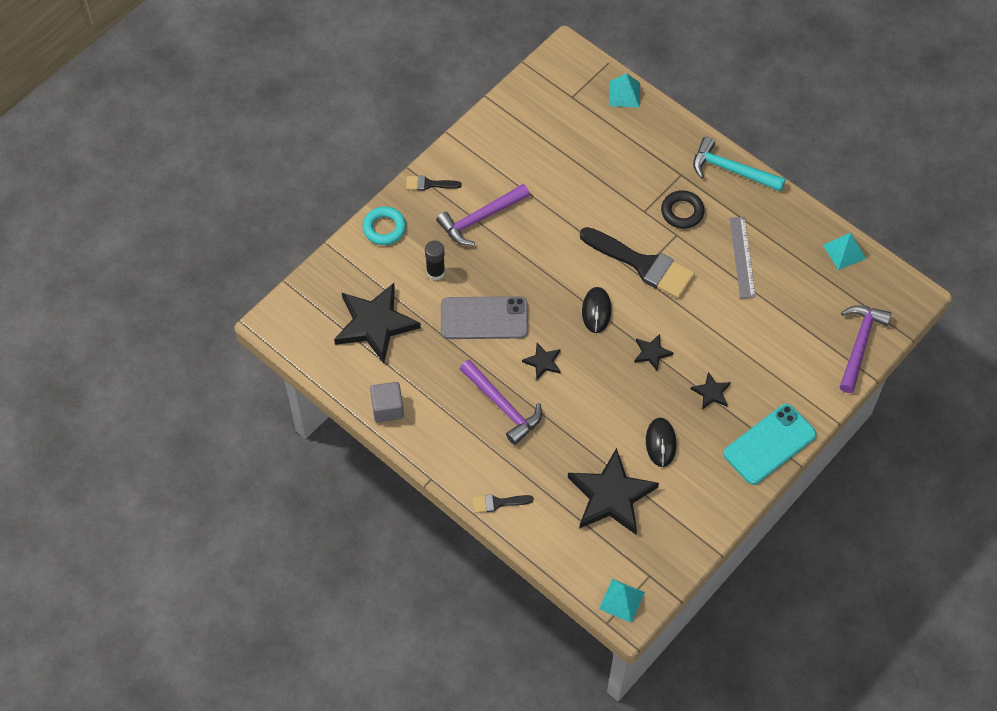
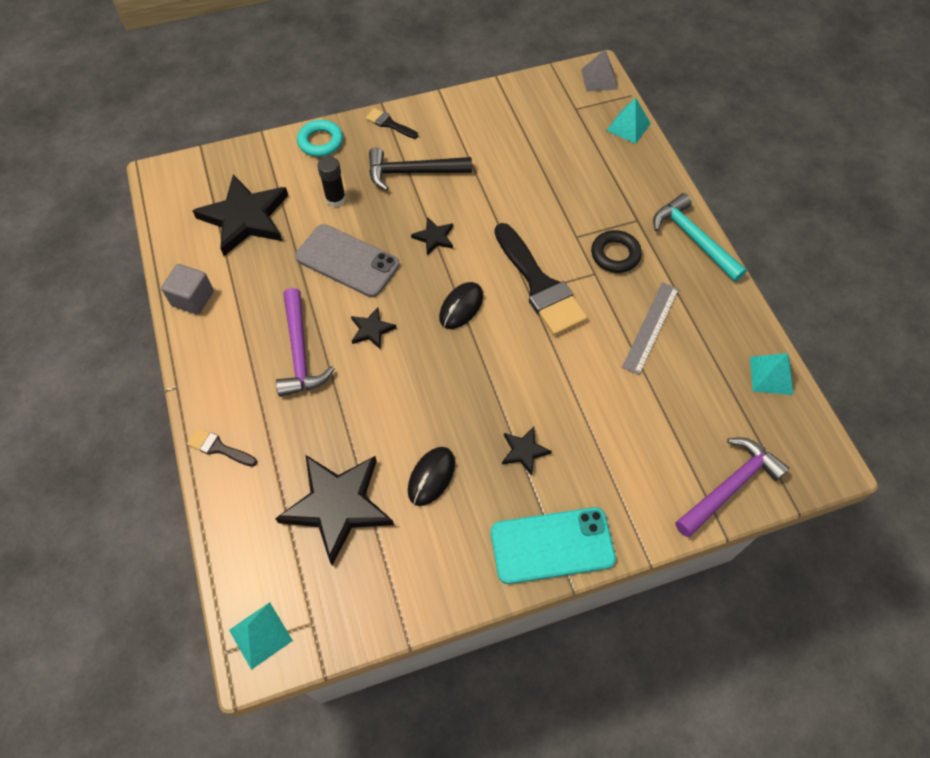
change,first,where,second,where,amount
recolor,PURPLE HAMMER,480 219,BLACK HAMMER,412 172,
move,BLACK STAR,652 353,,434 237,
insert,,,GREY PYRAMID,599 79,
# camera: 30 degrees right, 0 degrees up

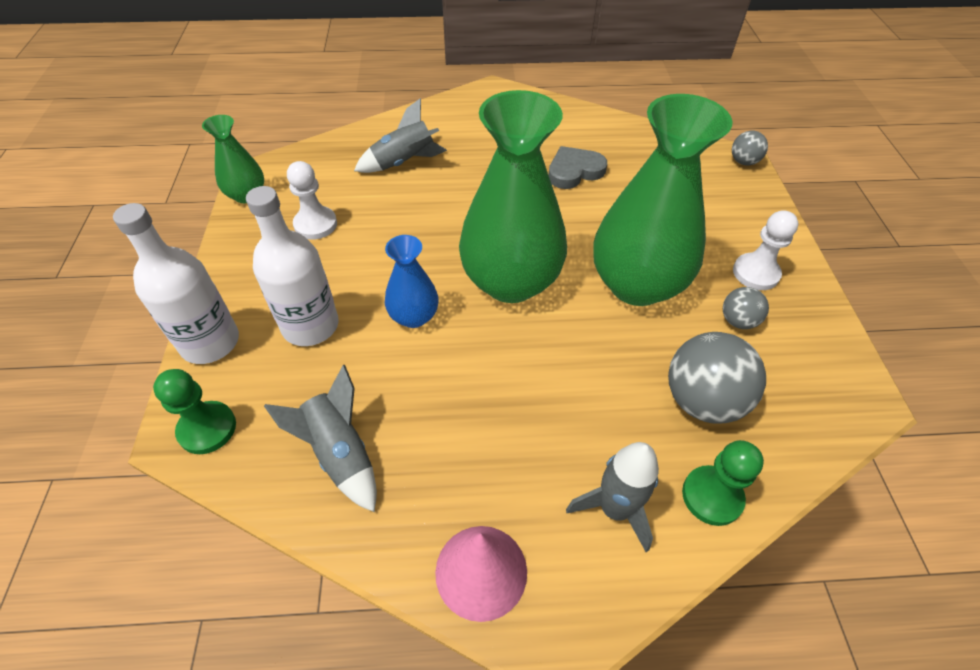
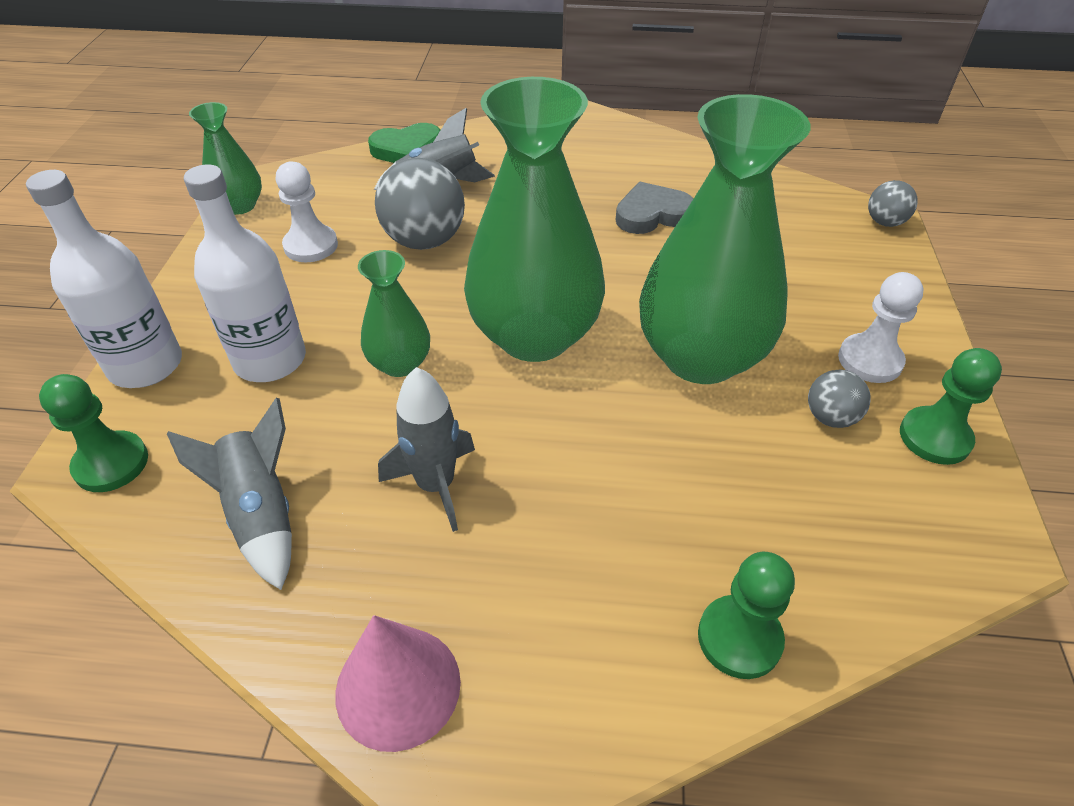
change,first,where,second,where,amount
recolor,BLUE VASE,414 316,GREEN VASE,400 363,
insert,,,GREEN HEART,407 150,
move,GREY BALL,702 400,,424 241,
move,GREY ROCKET,614 509,,436 485,
insert,,,GREEN PAWN,934 437,
# camera: 10 degrees right, 5 degrees down

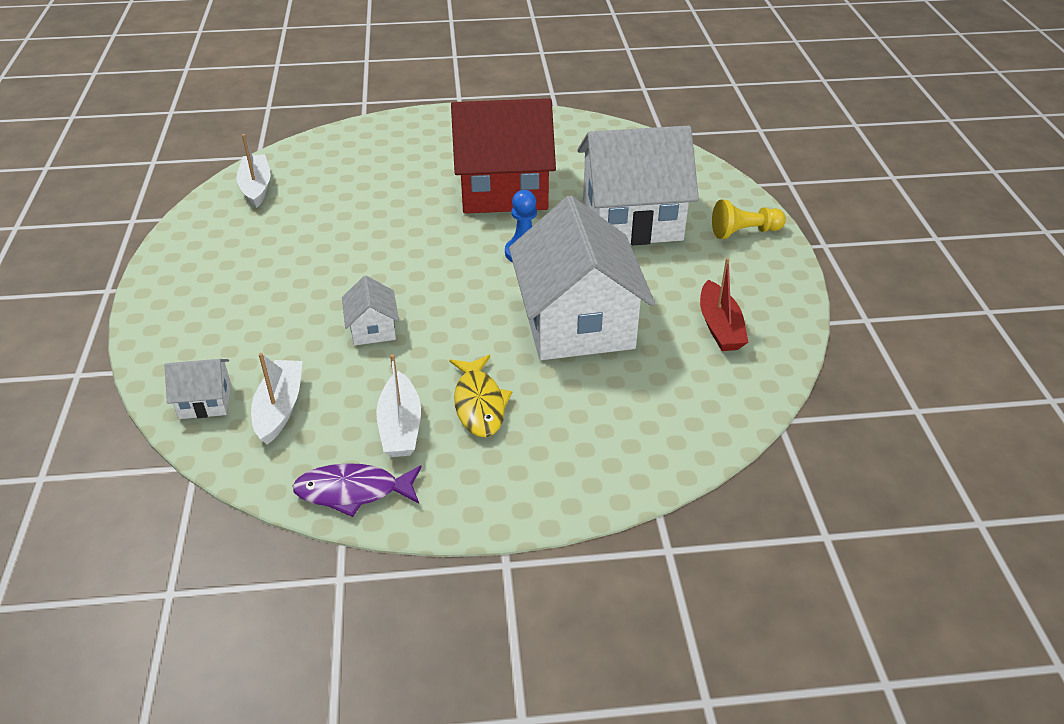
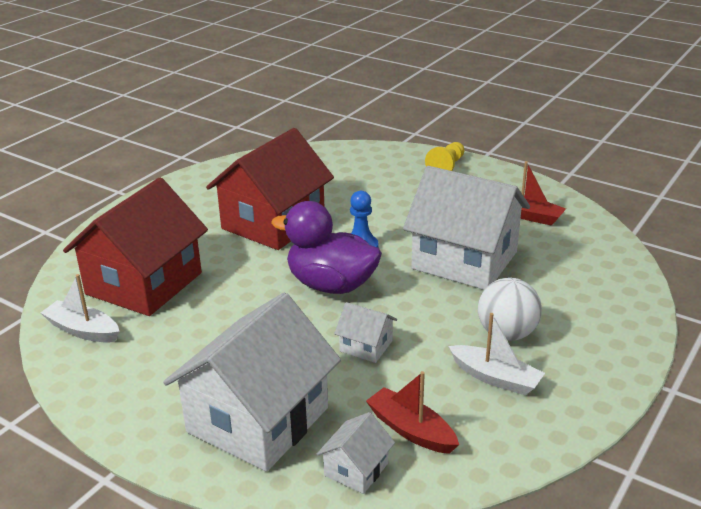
change,first,where,second,where,amount
insert,,,RED HOUSE,144 283,
move,WHITE HOUSE,632 220,,258 420,
insert,,,PURPLE DUCK,331 285,
recolor,WHITE BOAT,279 408,RED BOAT,411 430,
replace,YELLOW FISH,479 404,WHITE BALL,506 334,
delete,PURPLE FISH,353 491,,,
# camera: 50 degrees left, 10 degrees down

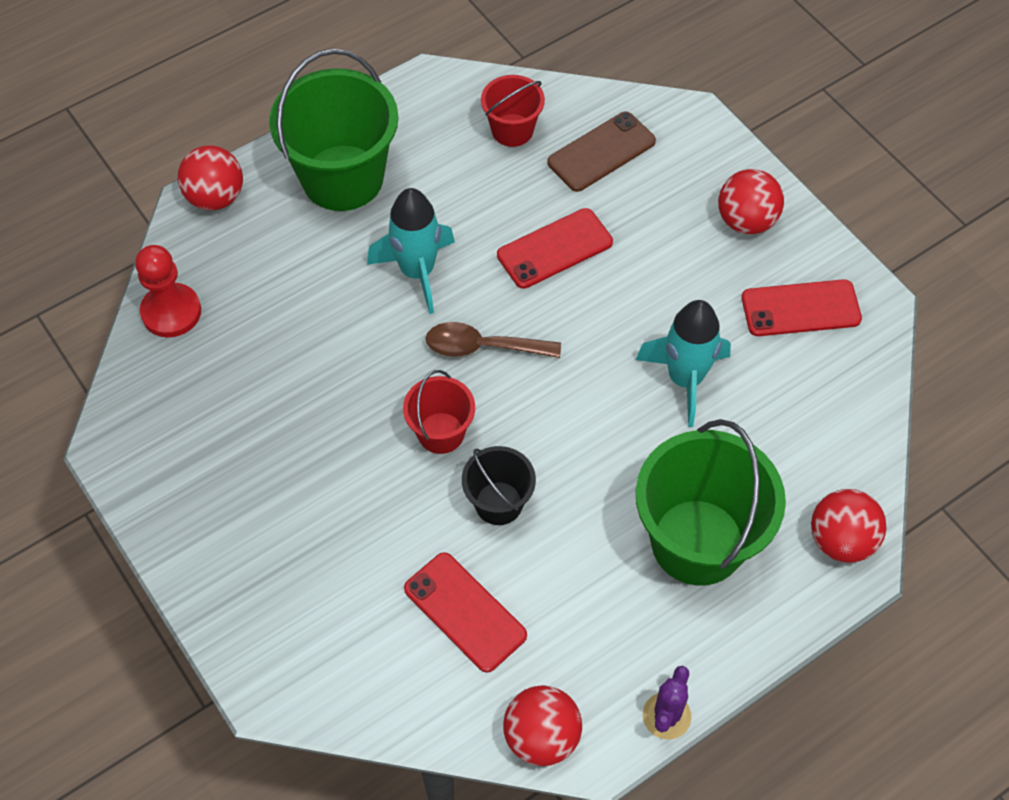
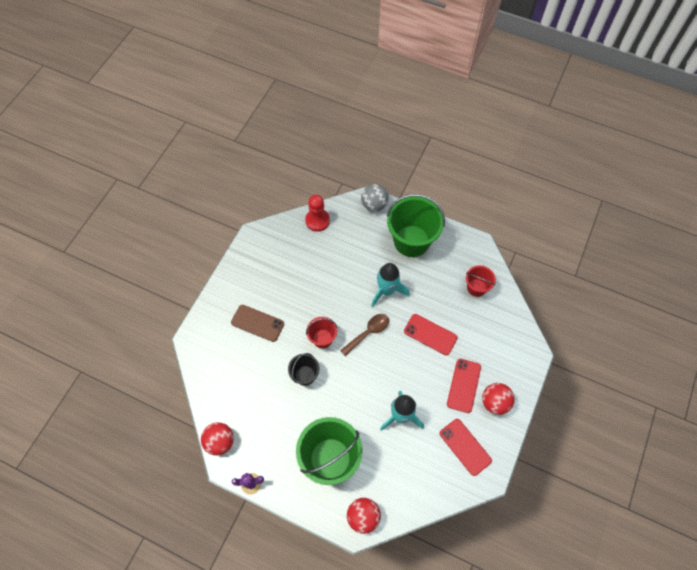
change,first,where,second,where,amount
move,BROWN PHONE,601 152,,257 323,
rotate,BROWN SPOON,482 347,,368 332,75 degrees clockwise
recolor,RED BALL,215 197,GREY BALL,374 205,
move,RED PHONE,465 612,,463 385,
# camera: 60 degrees right, 5 degrees up

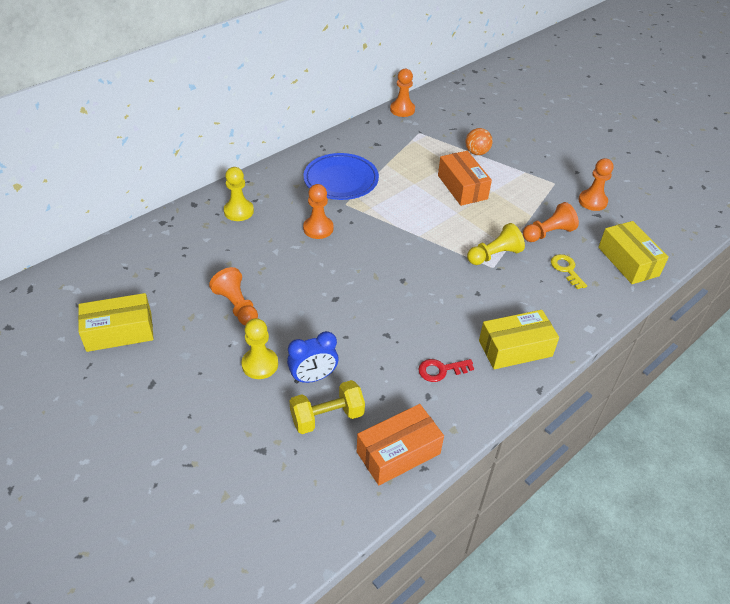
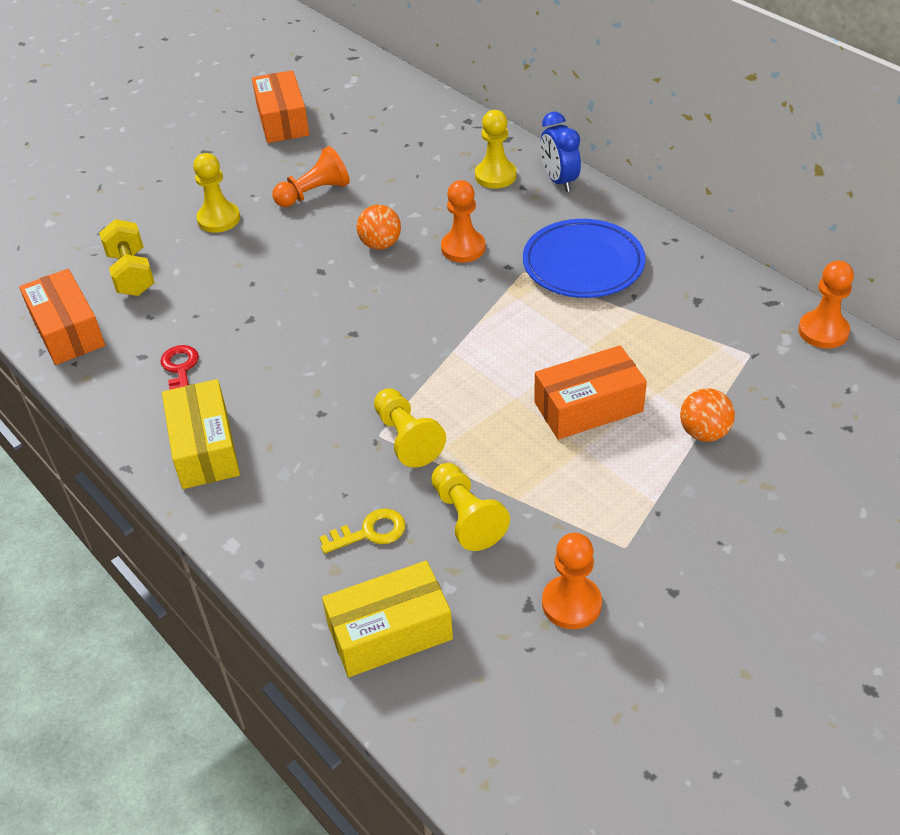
change,first,where,second,where,amount
recolor,YELLOW BOX,119 332,ORANGE BOX,282 120,
insert,,,ORANGE BALL,380 244,
recolor,ORANGE PAWN,548 233,YELLOW PAWN,466 517,
move,BLUE CLOCK,313 377,,559 181,
# camera: 95 degrees right, 0 degrees up

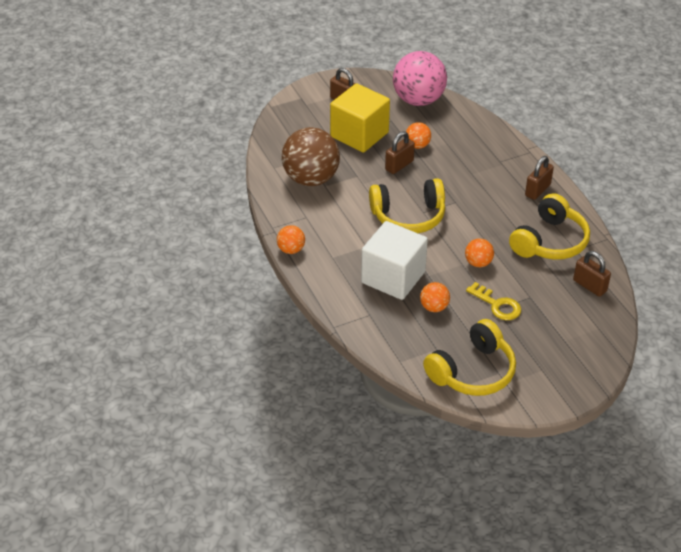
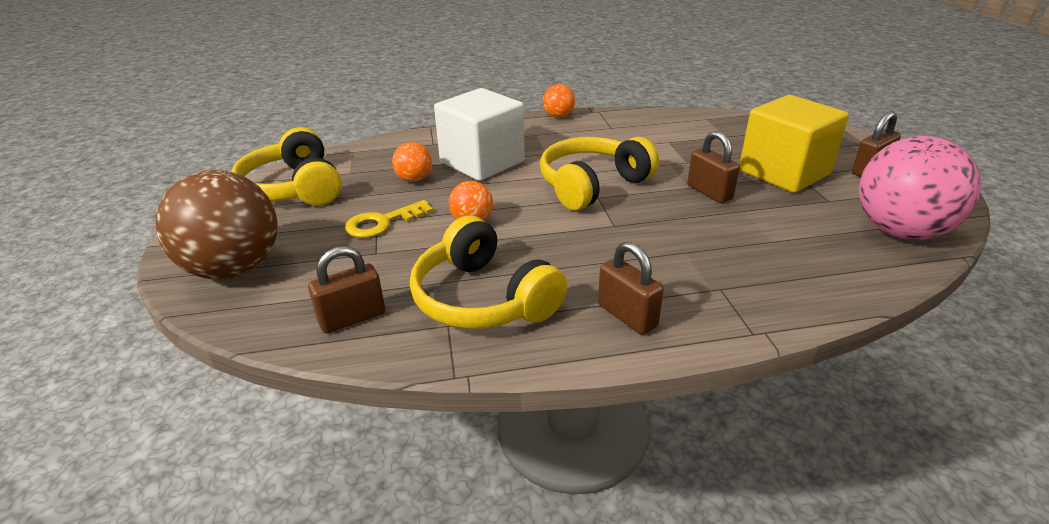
change,first,where,second,where,amount
move,BROWN BALL,311 179,,234 269,
rotate,YELLOW HEADPHONES,408 216,,592 185,45 degrees clockwise
delete,ORANGE BALL,417 145,,,
# camera: 105 degrees right, 10 degrees down

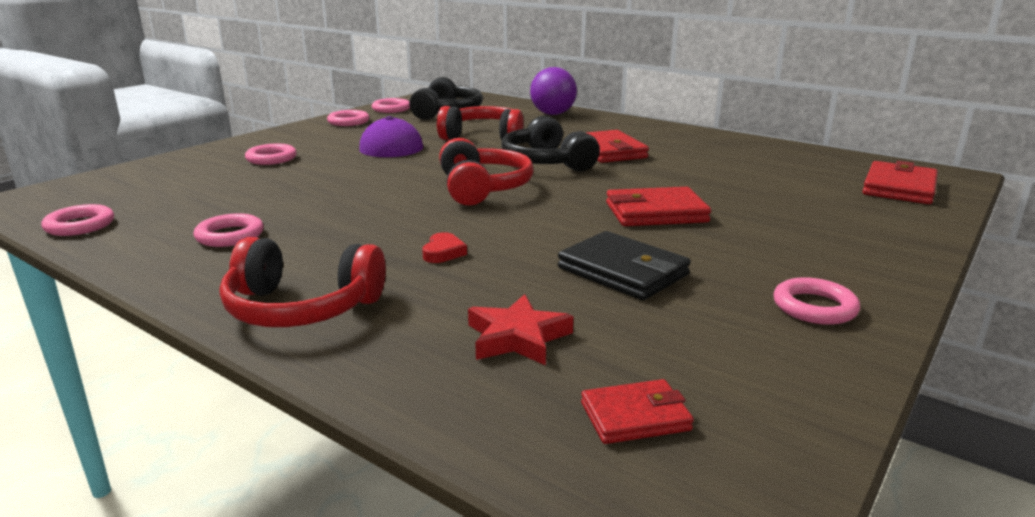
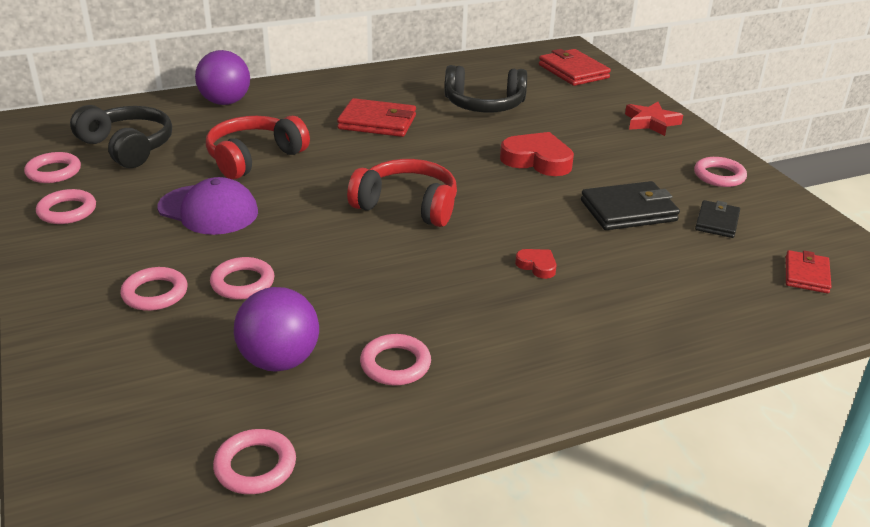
change,first,where,second,where,amount
insert,,,PINK RING,242 283,
insert,,,PURPLE BALL,279 361,
move,BLACK HEADPHONES,546 162,,484 105,
replace,RED WALLET,656 213,RED HEART,537 160,
move,RED STAR,517 338,,651 123,
insert,,,BLACK WALLET,717 222,
delete,RED HEADPHONES,301 308,,,
# camera: 60 degrees left, 10 degrees up

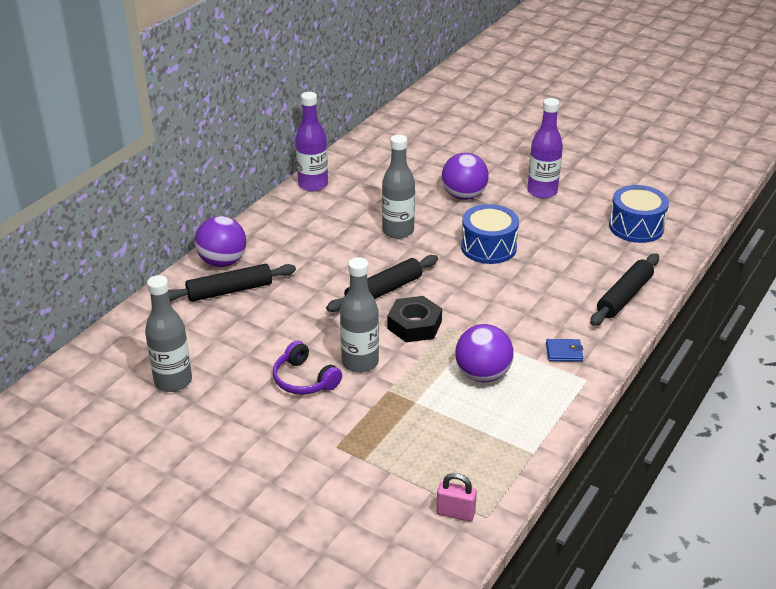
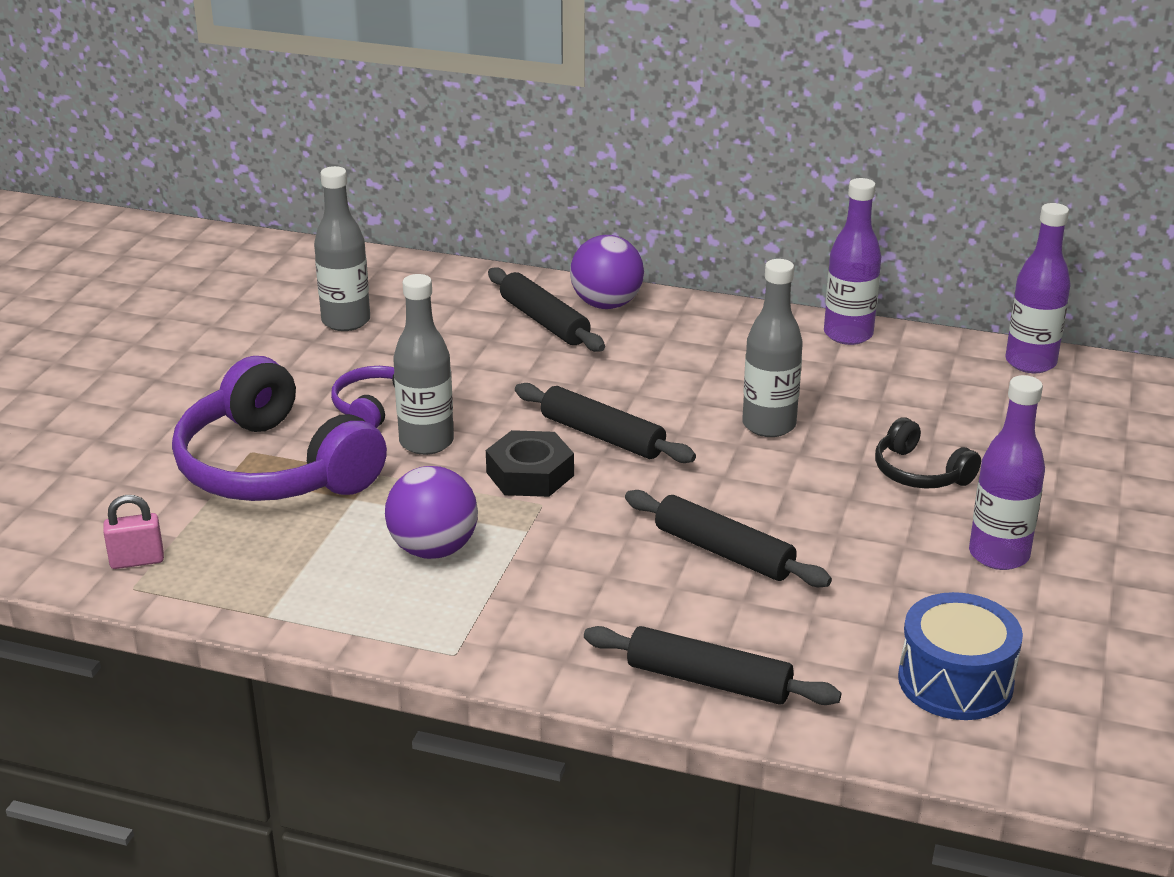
change,first,where,second,where,amount
rotate,PINK PADLOCK,455 513,,137 561,75 degrees clockwise
insert,,,PURPLE HEADPHONES,274 468,
insert,,,BLACK ROLLING PIN,724 552,
replace,PURPLE BALL,464 196,BLACK HEADPHONES,919 473,
insert,,,PURPLE BOTTLE,1030 363,
delete,BLUE DRUM,488 247,,,
delete,BLUE WALLET,564 352,,,
# camera: 75 degrees right, 5 degrees down

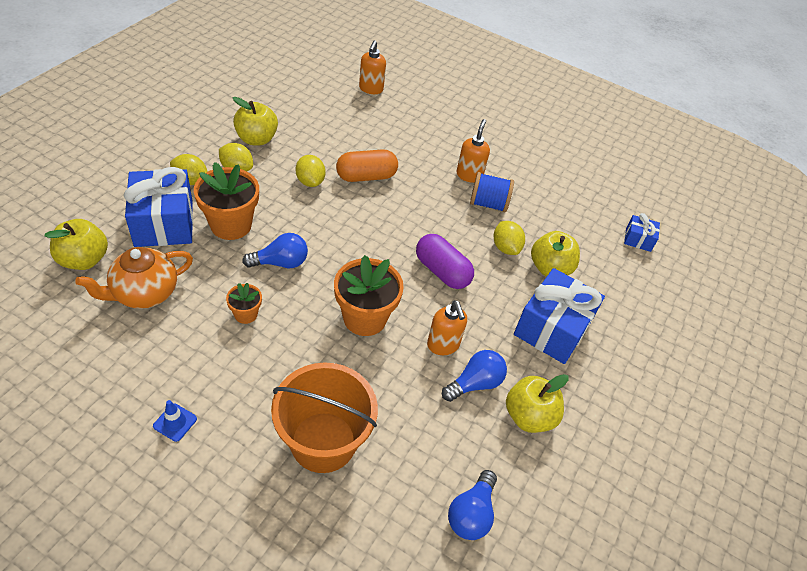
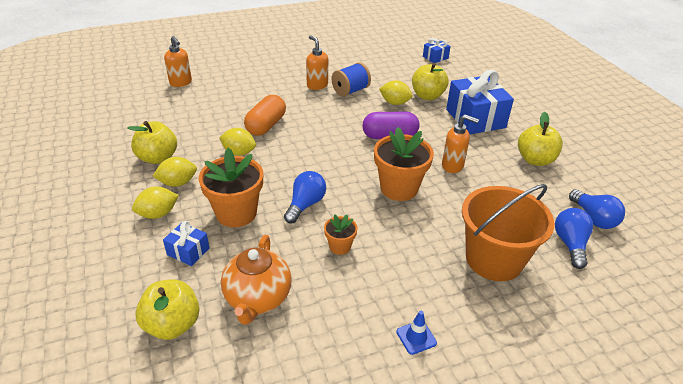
change,first,where,second,where,amount
resize,BLUE GIFT,164 223,,188 251,x0.48
move,BLUE LIGHT BULB,475 383,,570 244,
# camera: 45 degrees left, 10 degrees down

